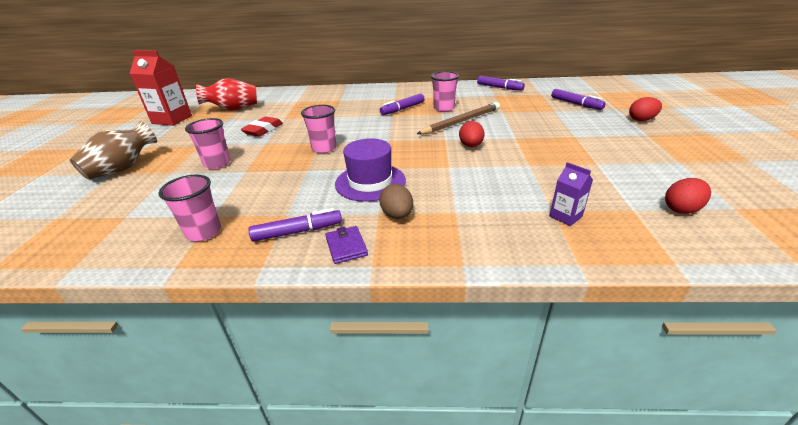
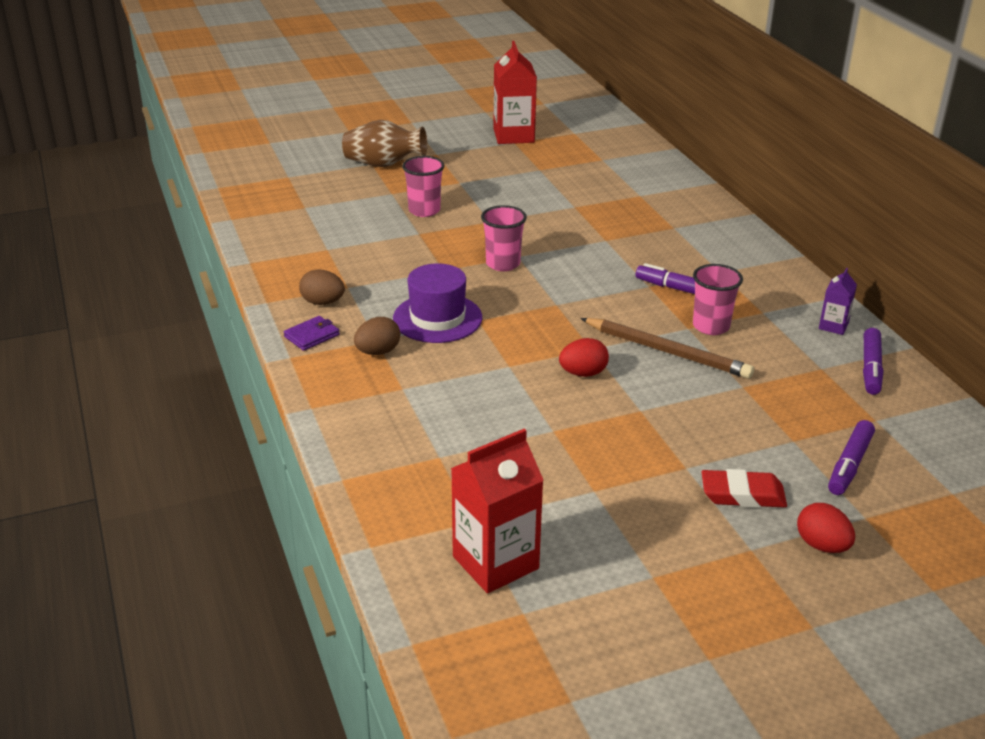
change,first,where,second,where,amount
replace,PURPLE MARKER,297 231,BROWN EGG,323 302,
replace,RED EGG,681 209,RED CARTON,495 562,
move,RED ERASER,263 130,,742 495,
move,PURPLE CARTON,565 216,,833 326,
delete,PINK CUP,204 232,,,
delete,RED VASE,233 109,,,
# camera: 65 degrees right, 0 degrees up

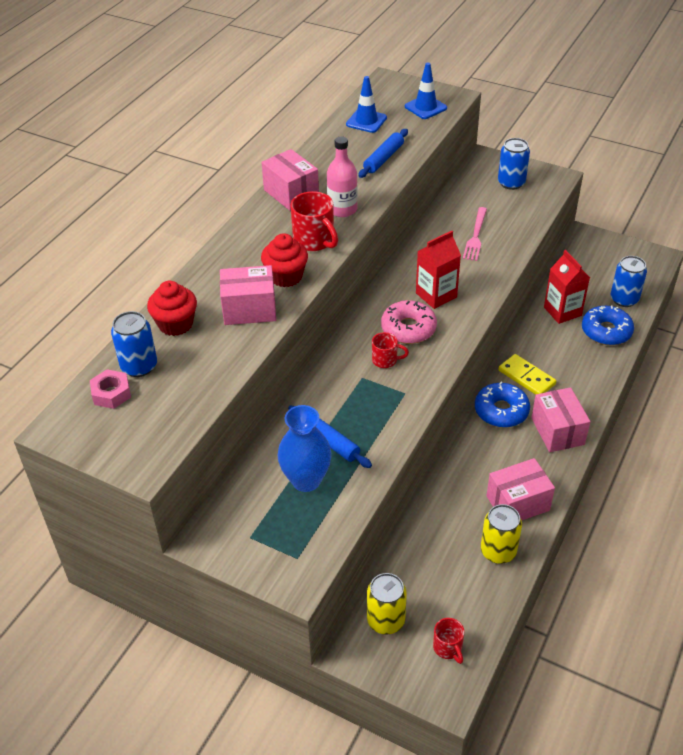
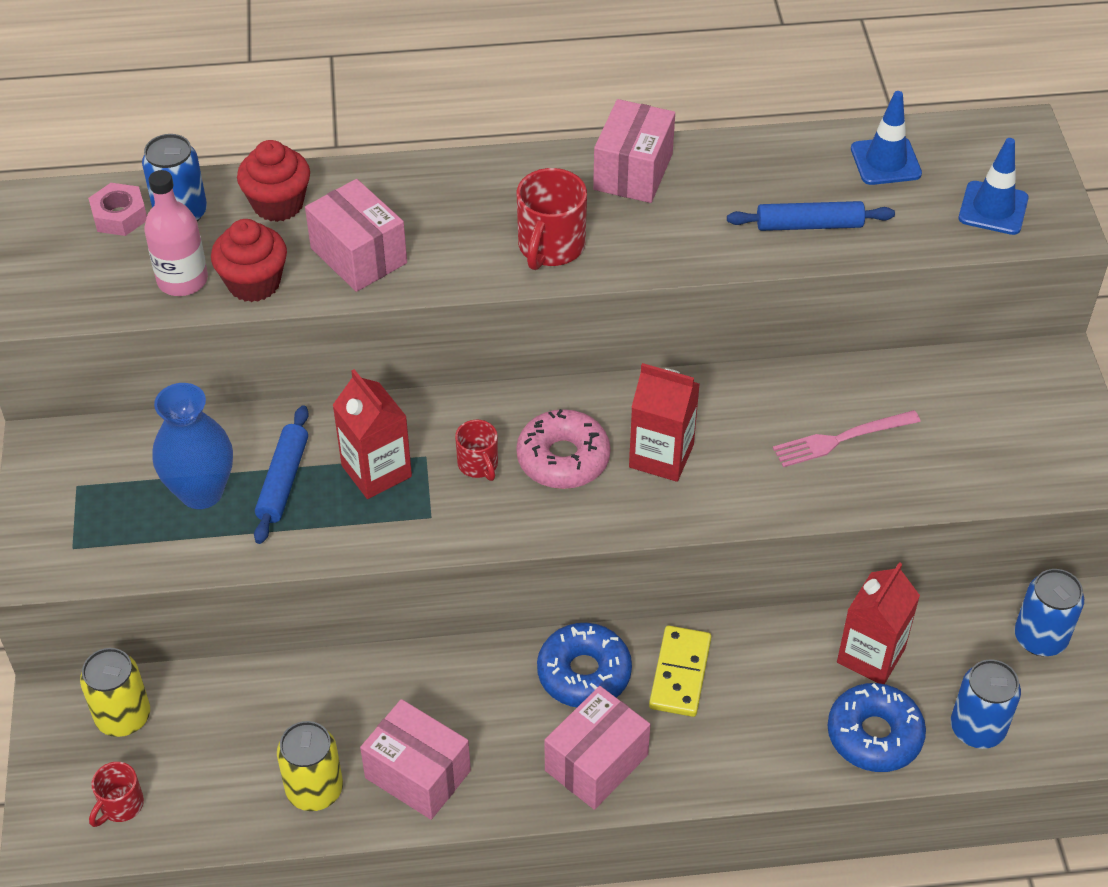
change,first,where,second,where,amount
move,PINK BOTTLE,342 209,,182 280,
move,RED CUPCAKE,286 276,,254 283,
insert,,,RED CARTON,376 471,
move,BLUE CAN,511 183,,1040 638,
# camera: 55 degrees right, 5 degrees up

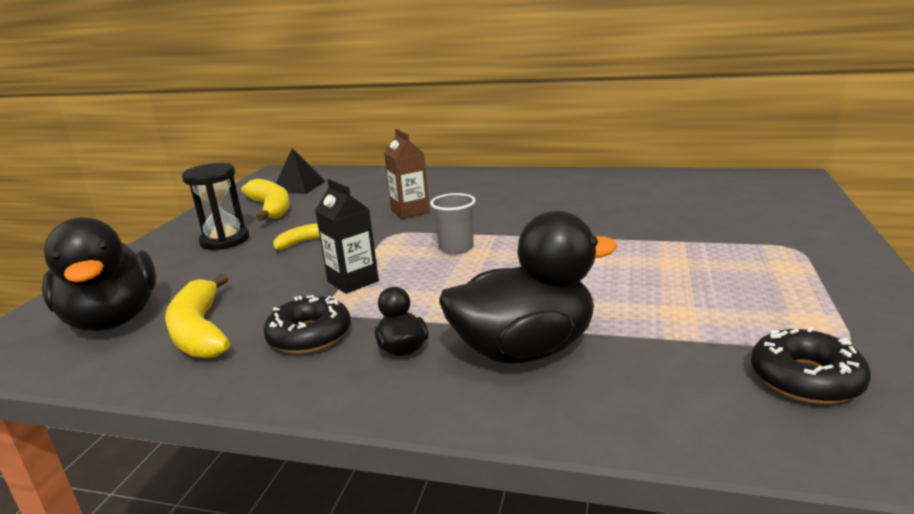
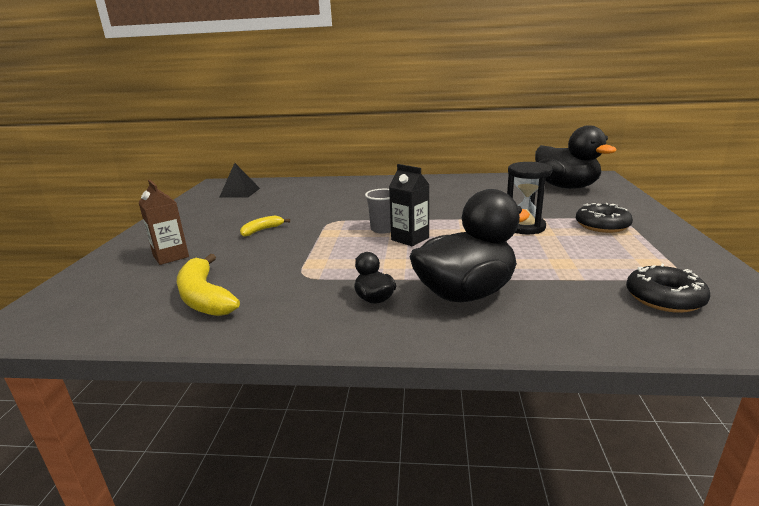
change,first,where,second,where,amount
move,BROWN CARTON,410 211,,171 256,
move,BLACK CARTON,353 281,,410 239,
move,BLACK HOURGLASS,225 240,,524 227,
move,BLACK DUCK,113 319,,566 187,
move,BLACK DONUT,310 336,,602 225,
delete,YELLOW BANANA,271 208,,,
# camera: 10 degrees left, 0 degrees up

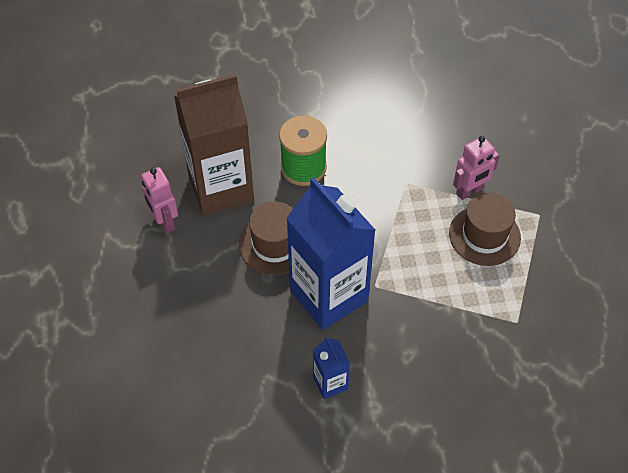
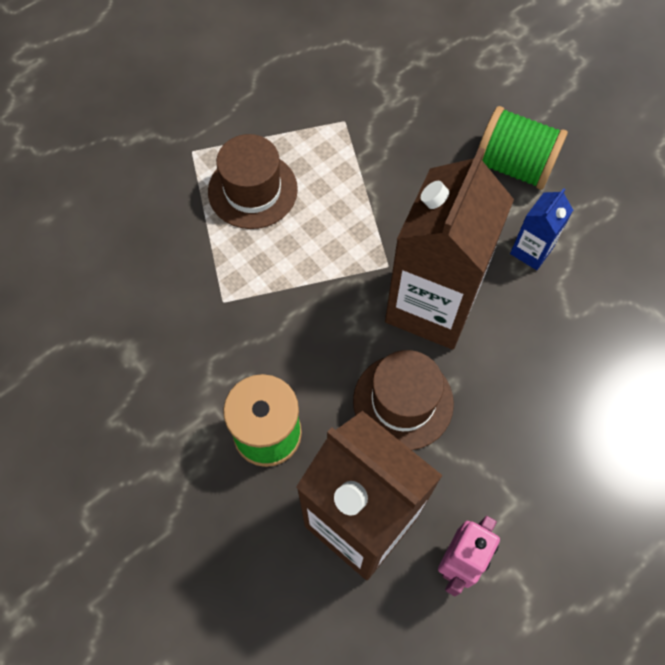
change,first,where,second,where,amount
recolor,BLUE CARTON,329 295,BROWN CARTON,432 305,
insert,,,GREEN SPOOL,514 165,
delete,PINK ROBOT,470 191,,,
# camera: 120 degrees left, 10 degrees up

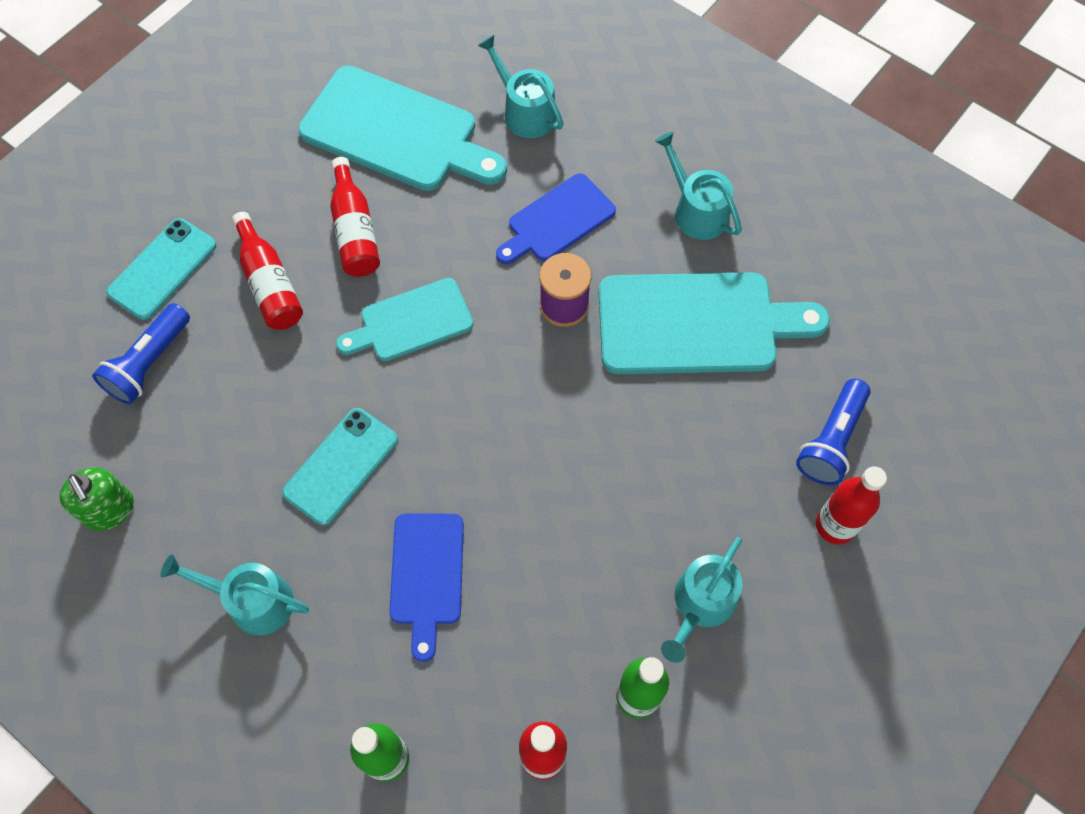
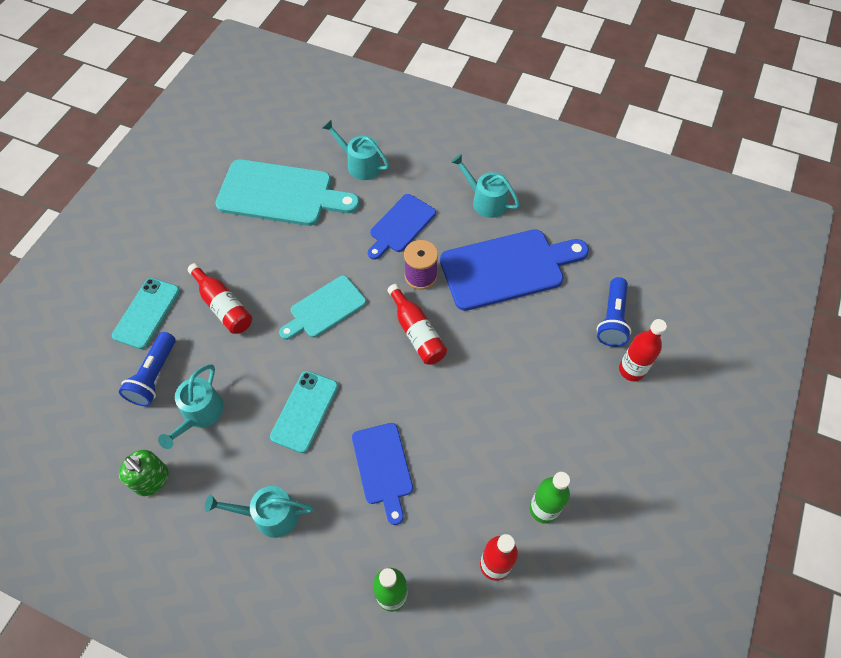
change,first,where,second,where,amount
move,TURQUOISE WATERING CAN,701 604,,200 413,
move,RED BOTTLE,355 231,,417 332,
recolor,TURQUOISE CUTTING BOARD,696 323,BLUE CUTTING BOARD,507 268,
# camera: 15 degrees left, 5 degrees down

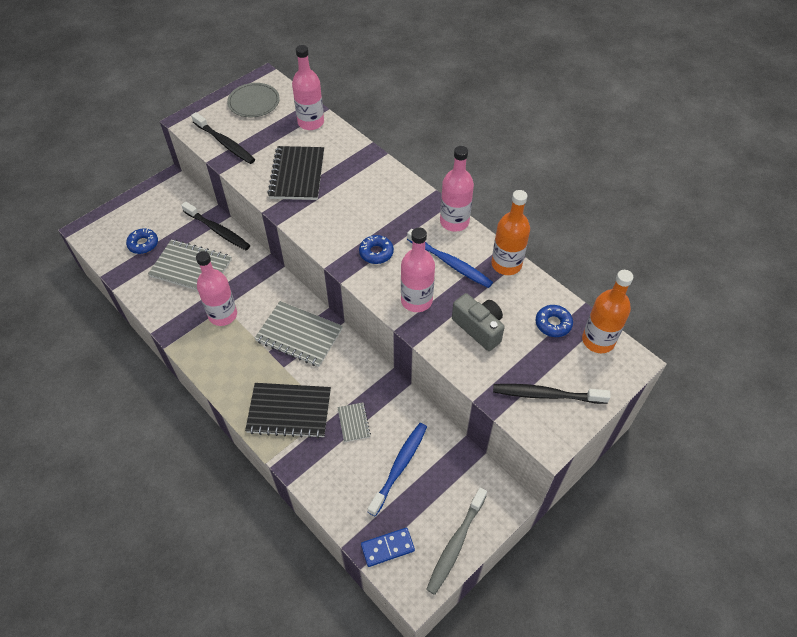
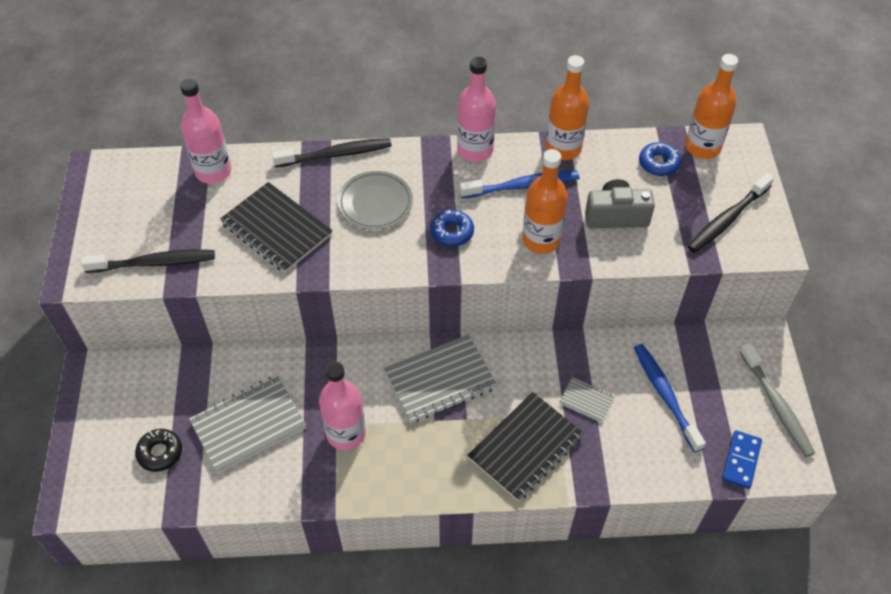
change,first,where,second,where,amount
recolor,BLUE DONUT,143 244,BLACK DONUT,160 453,
move,BLACK TOOTHBRUSH,218 230,,336 154,
move,GREY PLATE,254 102,,375 203,
recolor,PINK BOTTLE,416 300,ORANGE BOTTLE,541 239,
# camera: 50 degrees left, 0 degrees up

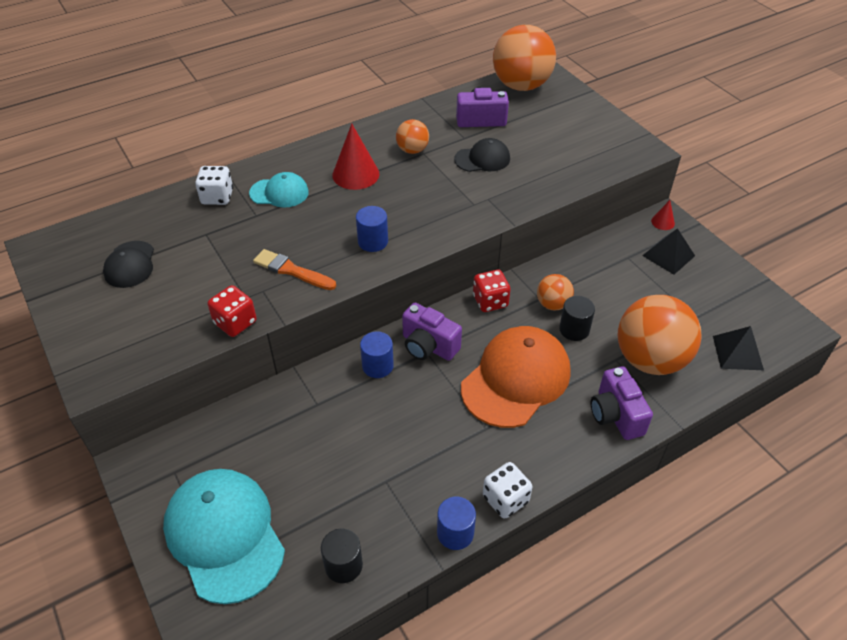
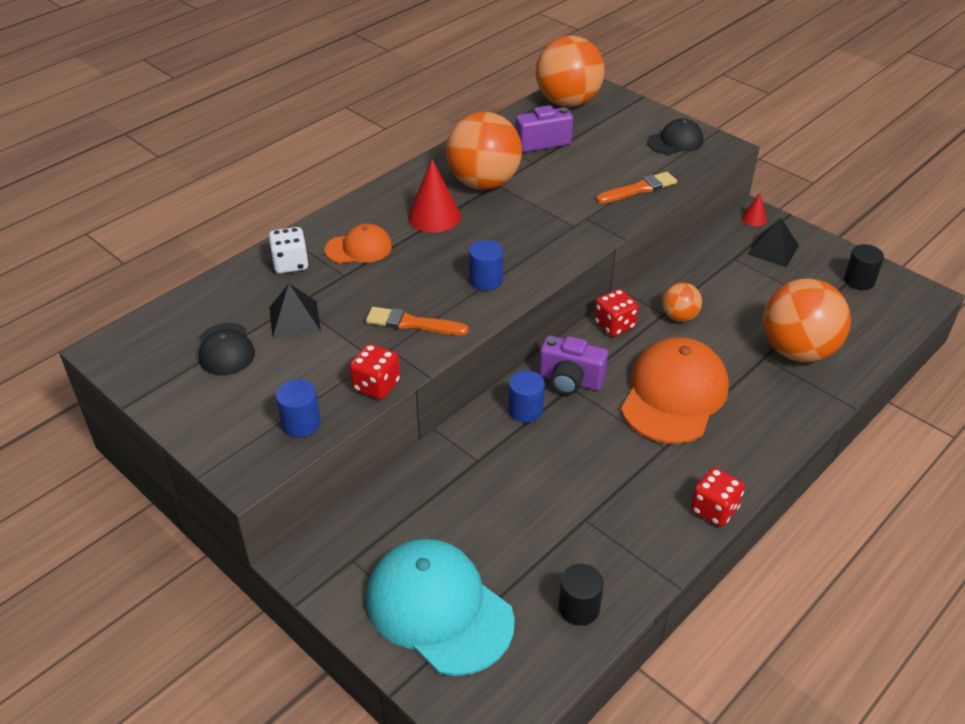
change,first,where,second,where,amount
move,BLACK PYRAMID,737 353,,294 319,
move,BLUE CYLINDER,455 533,,301 423,
recolor,TURQUOISE CAP,279 193,ORANGE CAP,359 248,
resize,ORANGE BALL,412 150,,483 183,x2.03
insert,,,ORANGE BRUSH,639 189,
move,BLACK CAP,482 159,,675 141,
recolor,WHITE DICE,505 499,RED DICE,714 509,
move,BLACK CYLINDER,574 329,,859 281,
delete,PURPLE CAMERA,615 415,,,
# camera: 15 degrees left, 5 degrees down

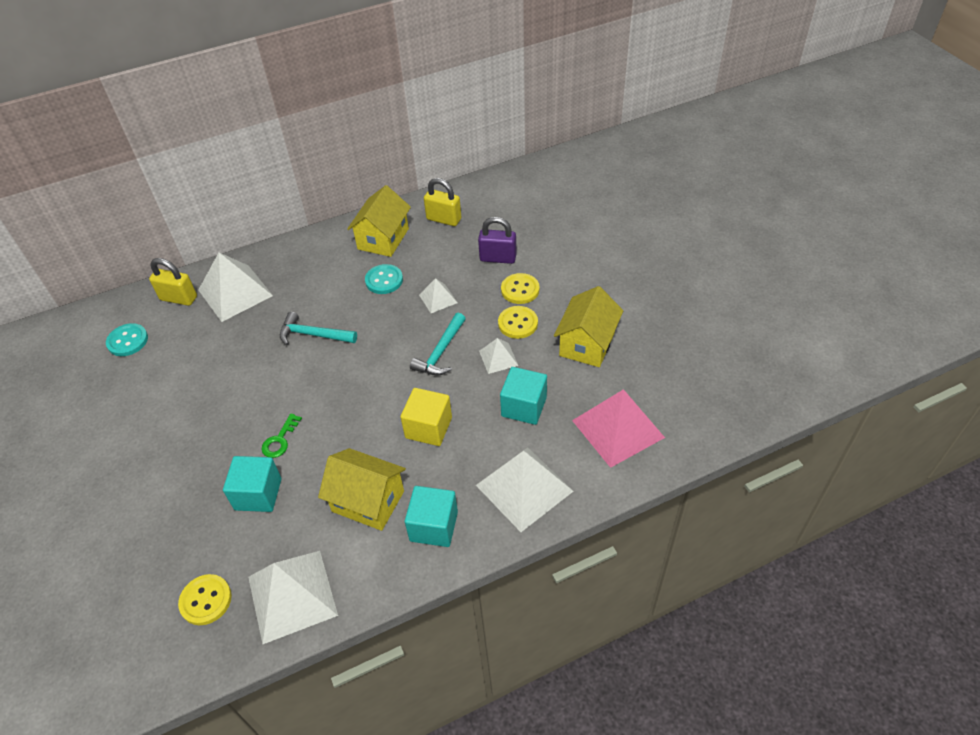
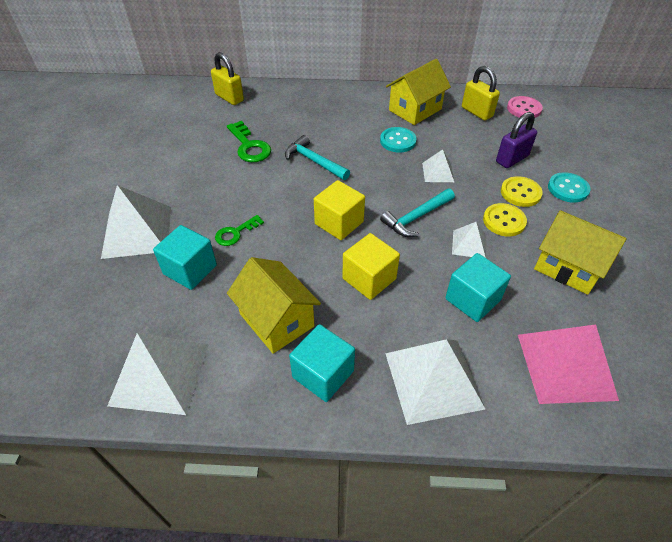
change,first,where,second,where,amount
move,WHITE PYRAMID,235 292,,137 231,
insert,,,GREEN KEY,249 146,
insert,,,YELLOW CUBE,339 223,
rotate,PURPLE PADLOCK,498 258,,512 159,75 degrees counterclockwise
insert,,,PINK BUTTON,524 109,
rotate,YELLOW HOUSE,587 344,,568 267,75 degrees clockwise
move,TURQUOISE BUTTON,128 341,,568 189,
delete,YELLOW BUTTON,206 600,,,
# camera: 25 degrees right, 0 degrees up

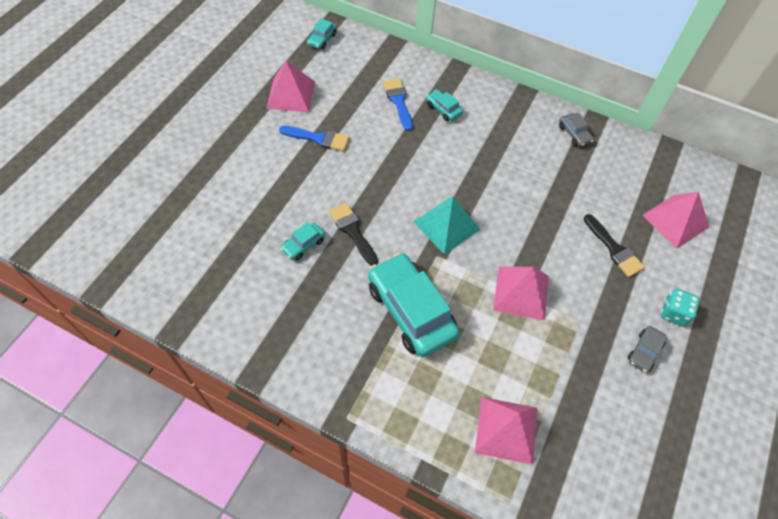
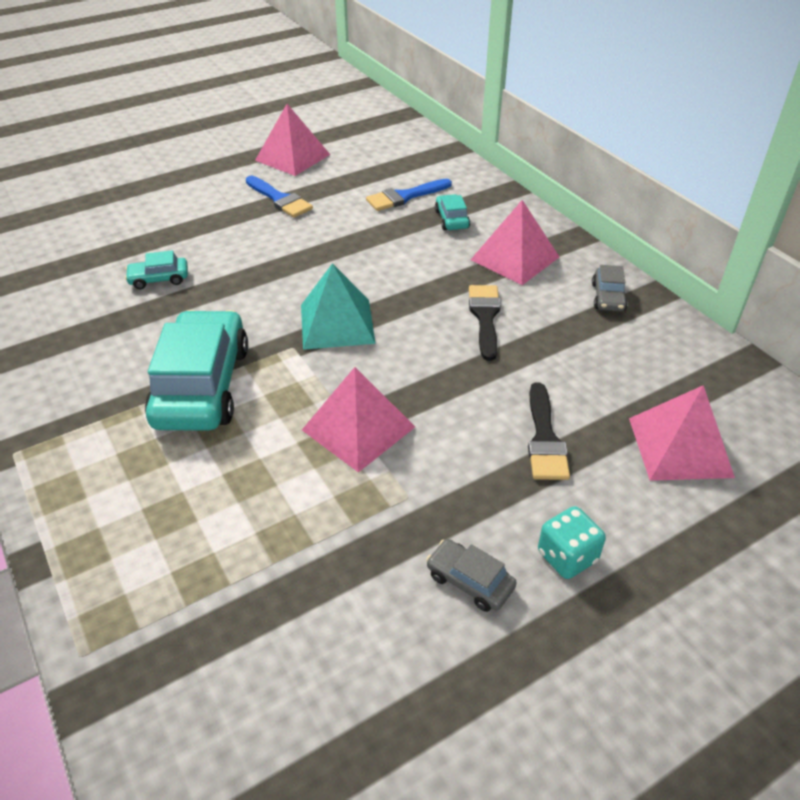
change,first,where,second,where,amount
rotate,BLUE BRUSH,398 101,,405 197,135 degrees counterclockwise
rotate,GREY CAR,644 352,,469 581,60 degrees clockwise
move,BLACK BRUSH,352 231,,485 317,
move,PINK PYRAMID,506 429,,515 258,
delete,TURQUOISE CAR,322 39,,,
# camera: 35 degrees right, 15 degrees down

